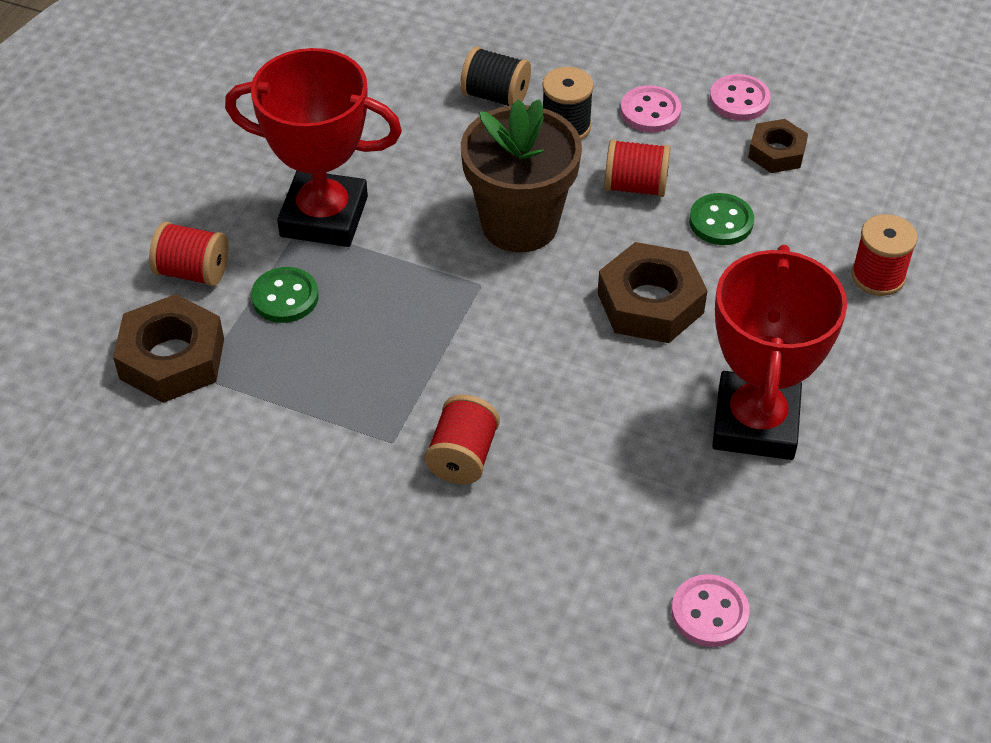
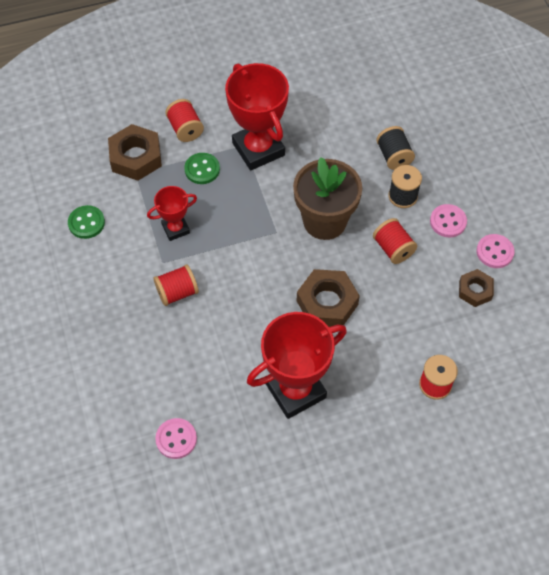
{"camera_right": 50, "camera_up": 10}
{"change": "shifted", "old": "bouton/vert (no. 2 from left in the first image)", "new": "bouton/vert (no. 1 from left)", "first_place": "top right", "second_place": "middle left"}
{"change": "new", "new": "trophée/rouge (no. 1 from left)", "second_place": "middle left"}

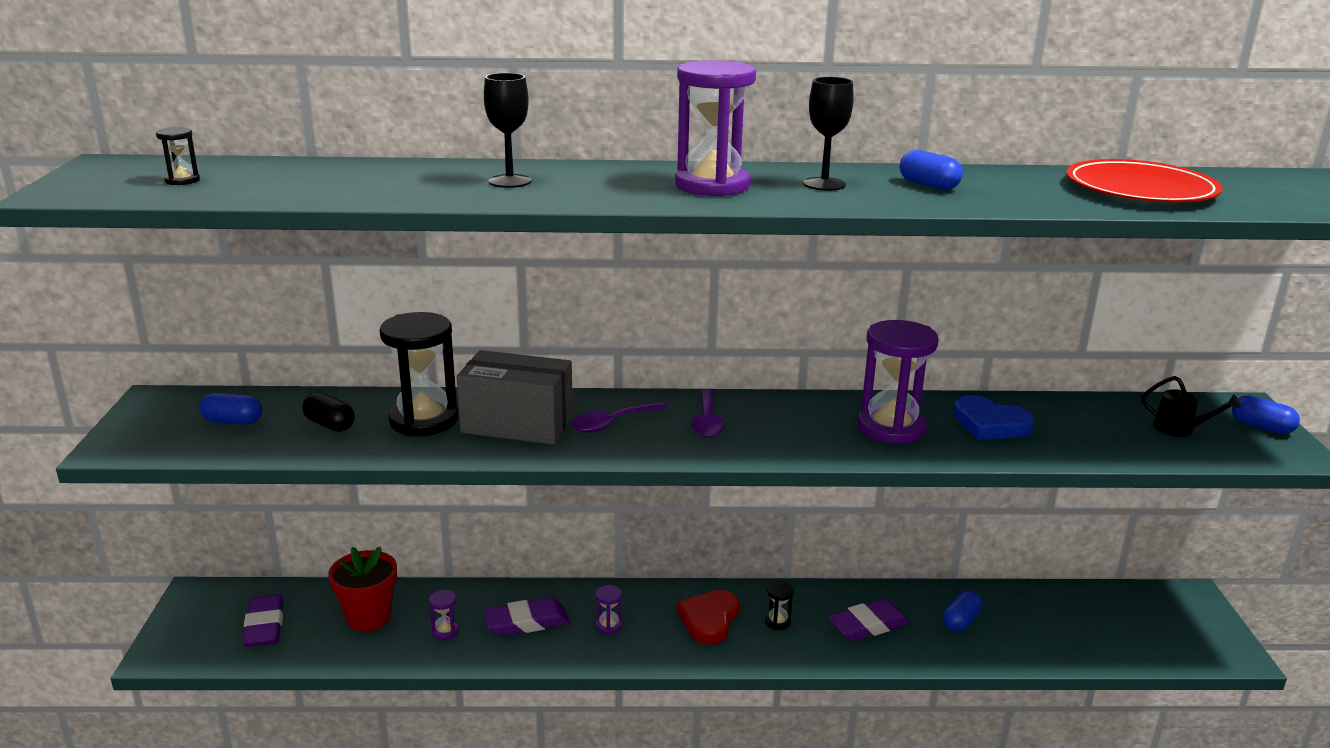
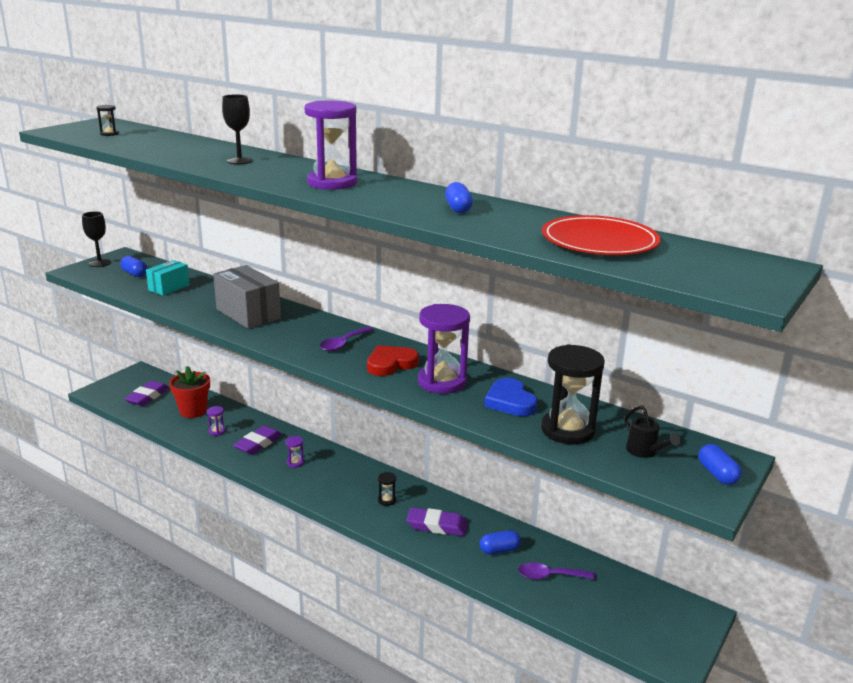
{"camera_right": 35, "camera_up": 0}
{"change": "shifted", "old": "verre à pied/noir (no. 2 from left in the first image)", "new": "verre à pied/noir (no. 1 from left)", "first_place": "top centre", "second_place": "middle left"}
{"change": "shifted", "old": "sablier/noir (no. 2 from left in the first image)", "new": "sablier/noir (no. 3 from left)", "first_place": "middle left", "second_place": "middle right"}
{"change": "swapped", "old": "gélule/noir", "new": "boîte/turquoise", "first_place": "middle left", "second_place": "middle left"}
{"change": "shifted", "old": "cuillère/violet (no. 1 from left in the first image)", "new": "cuillère/violet (no. 2 from left)", "first_place": "centre", "second_place": "bottom centre"}
{"change": "shifted", "old": "cœur/rouge", "first_place": "bottom centre", "second_place": "centre"}
{"change": "rotated", "old": "gomme/violet (no. 2 from left)", "first_place": "bottom centre", "second_place": "middle left", "degrees": -75}

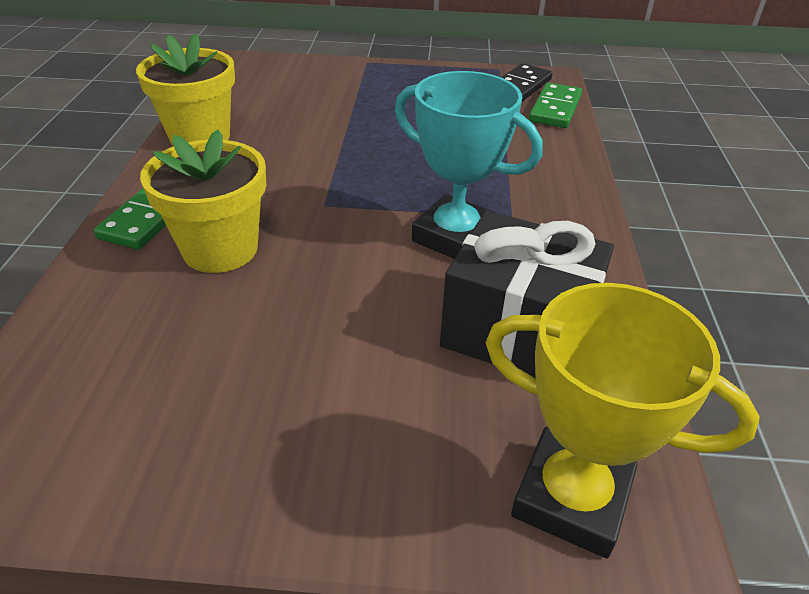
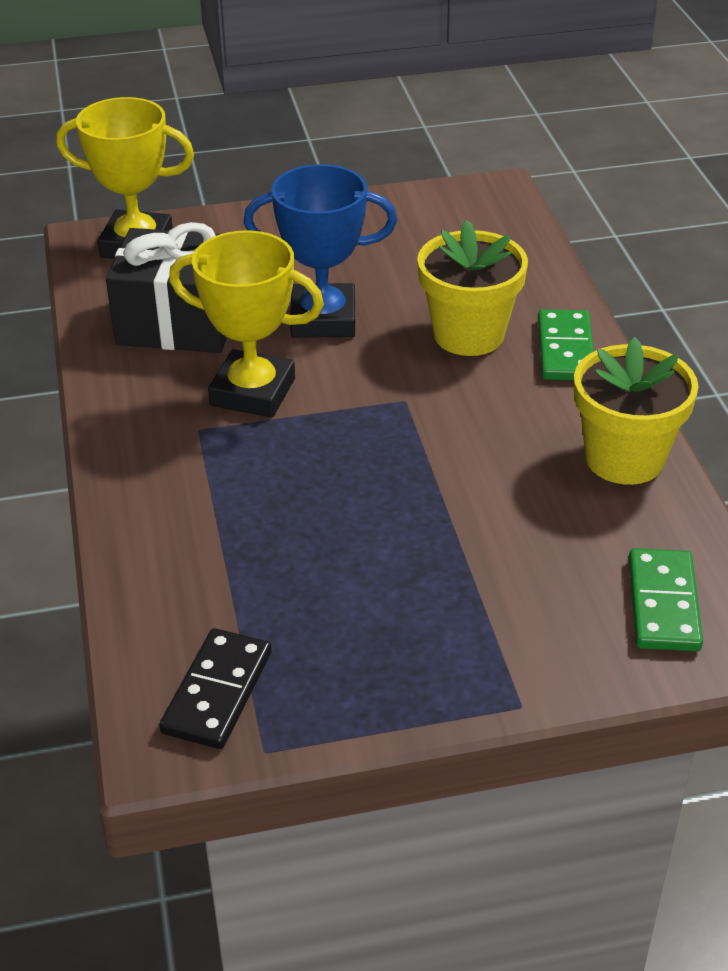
{"camera_right": 165, "camera_up": 0}
{"change": "repainted", "old": "trophée/turquoise", "new": "trophée/jaune (no. 2 from left)", "first_place": "top centre", "second_place": "centre"}
{"change": "shifted", "old": "domino/vert (no. 2 from left)", "first_place": "top right", "second_place": "middle right"}
{"change": "new", "new": "trophée/bleu", "second_place": "top centre"}

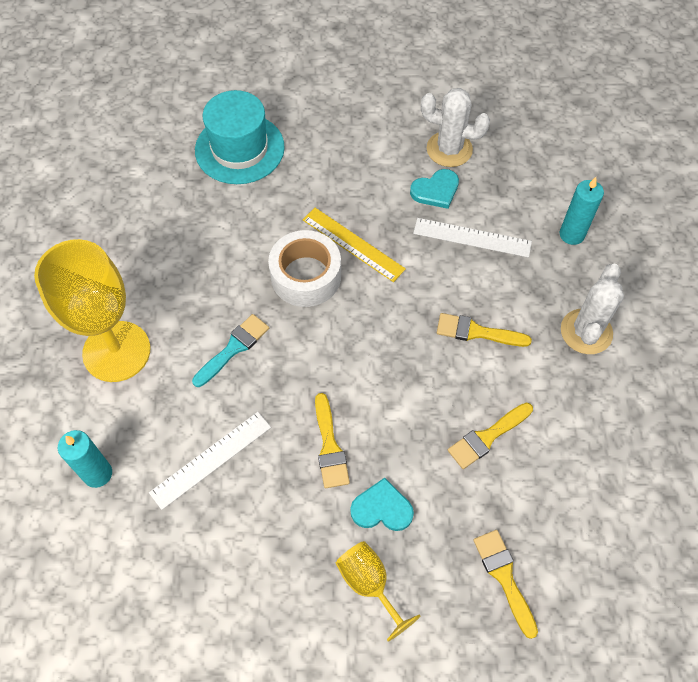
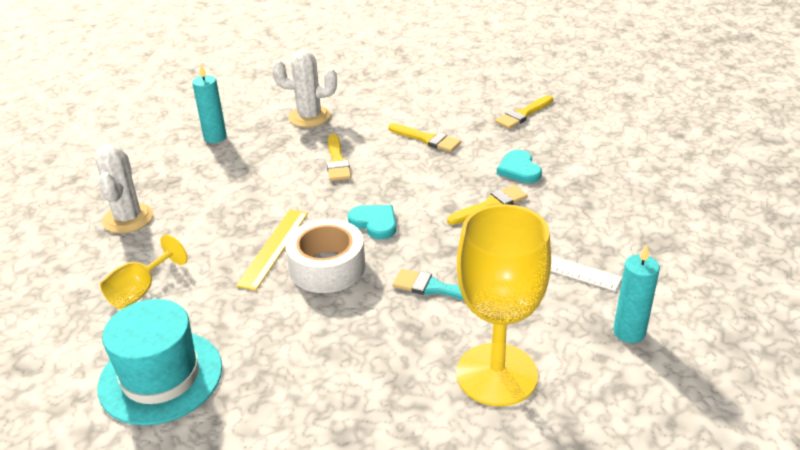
{"camera_right": -110, "camera_up": -25}
{"change": "shifted", "old": "cœur/turquoise (no. 2 from left in the first image)", "new": "cœur/turquoise (no. 1 from left)", "first_place": "top centre", "second_place": "centre"}
{"change": "gone", "old": "règle/blanc (no. 2 from left)", "first_place": "middle right"}
{"change": "shifted", "old": "verre à pied/jaune (no. 2 from left in the first image)", "new": "verre à pied/jaune (no. 1 from left)", "first_place": "bottom centre", "second_place": "middle left"}

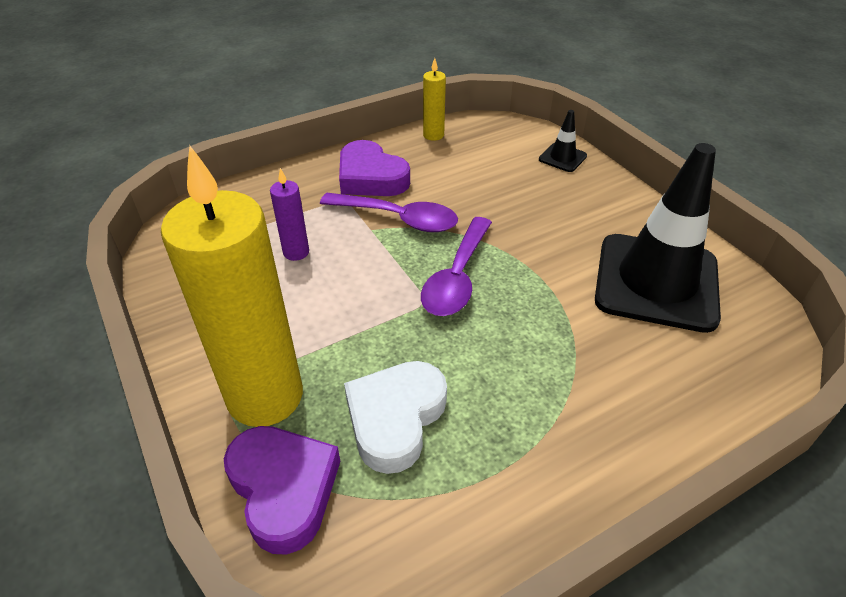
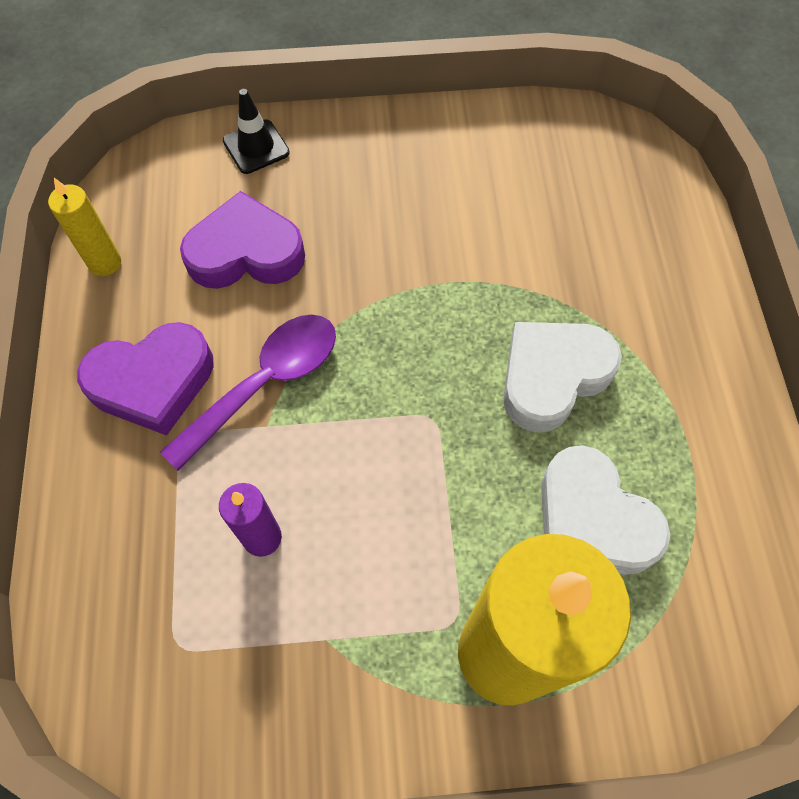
{"camera_right": -65, "camera_up": 20}
{"change": "gone", "old": "cône de chantier/noir (no. 2 from left)", "first_place": "middle right"}
{"change": "gone", "old": "cuillère/violet (no. 2 from left)", "first_place": "centre"}
{"change": "shifted", "old": "cœur/violet (no. 1 from left in the first image)", "new": "cœur/violet (no. 2 from left)", "first_place": "bottom centre", "second_place": "top left"}
{"change": "new", "new": "cœur/blanc (no. 1 from left)", "second_place": "middle right"}

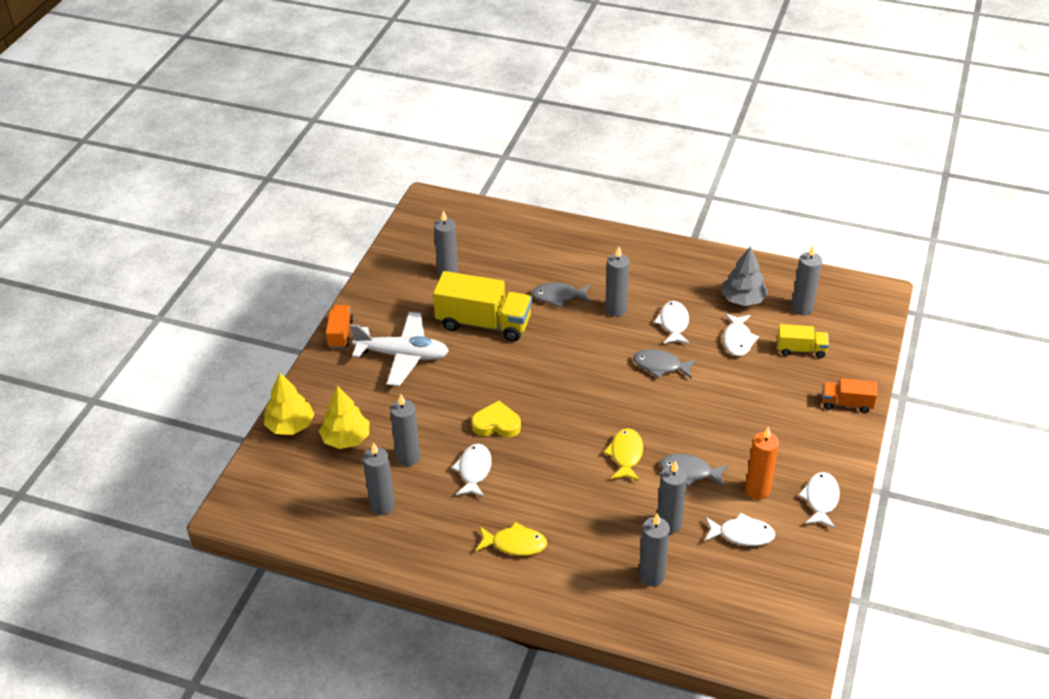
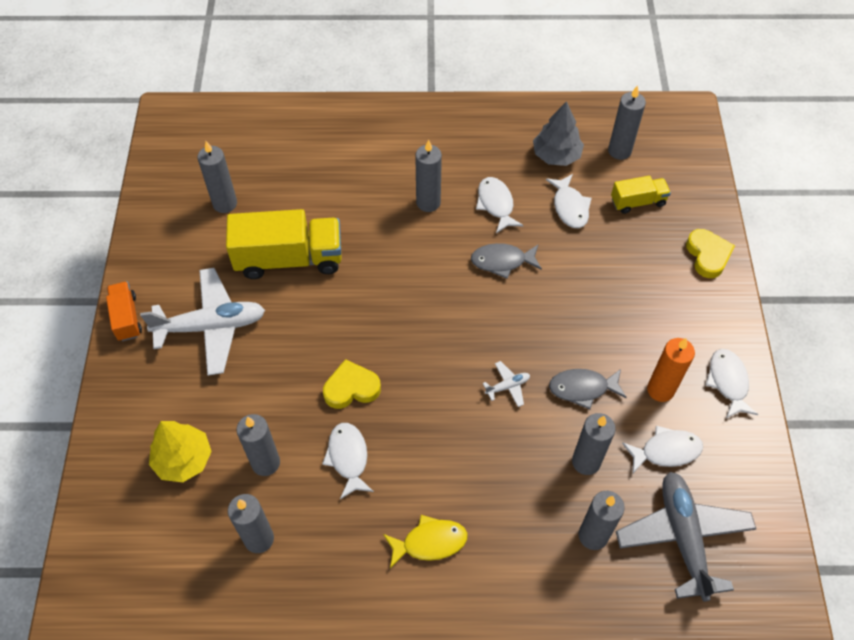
{"camera_right": -20, "camera_up": 15}
{"change": "gone", "old": "poisson/gris (no. 1 from left)", "first_place": "centre"}
{"change": "gone", "old": "arbre/jaune (no. 1 from left)", "first_place": "middle left"}
{"change": "swapped", "old": "camion/orange (no. 2 from left)", "new": "cœur/jaune (no. 2 from left)", "first_place": "middle right", "second_place": "middle right"}
{"change": "swapped", "old": "poisson/jaune (no. 2 from left)", "new": "avion/blanc (no. 2 from left)", "first_place": "centre", "second_place": "centre"}
{"change": "new", "new": "avion/gris", "second_place": "bottom right"}

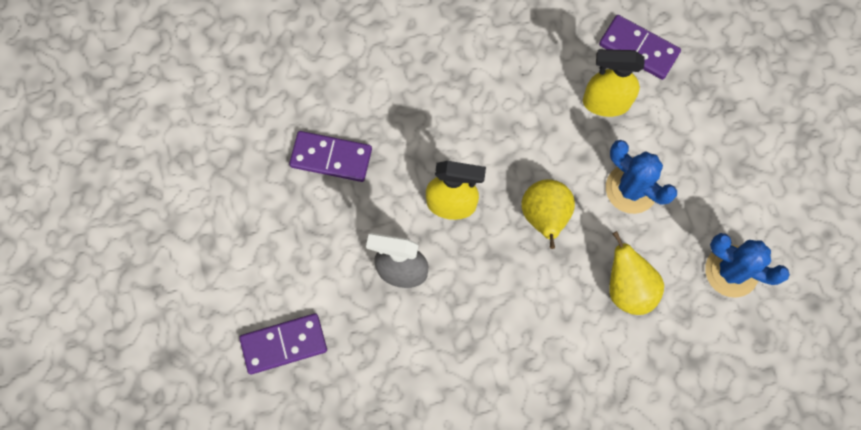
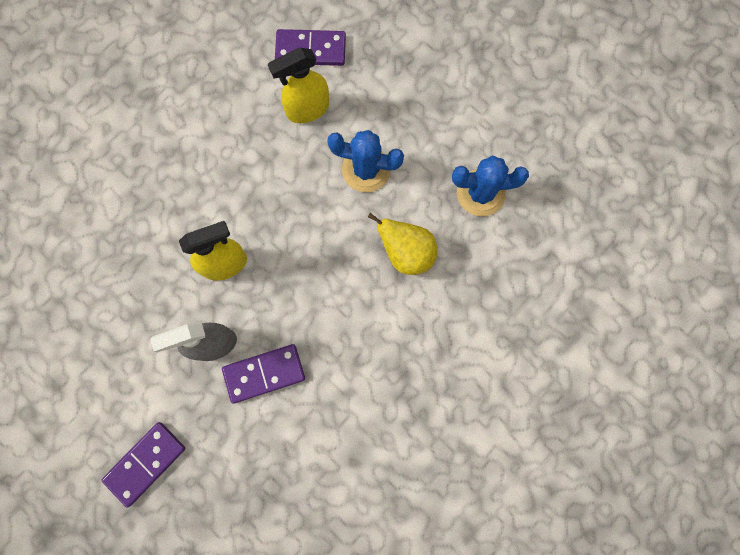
{"camera_right": -30, "camera_up": 5}
{"change": "shifted", "old": "domino/violet (no. 2 from left)", "first_place": "centre", "second_place": "bottom centre"}
{"change": "gone", "old": "poire/jaune (no. 1 from left)", "first_place": "centre"}

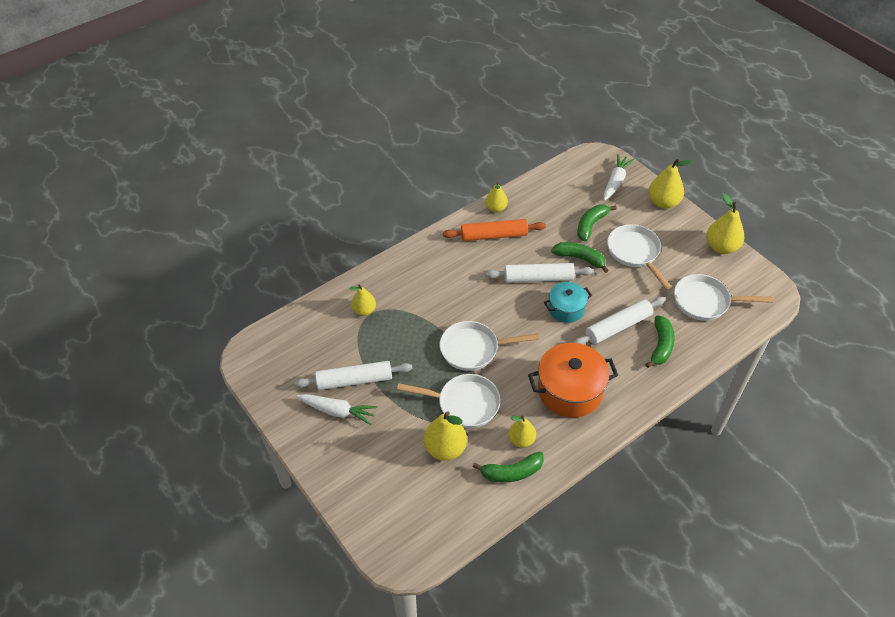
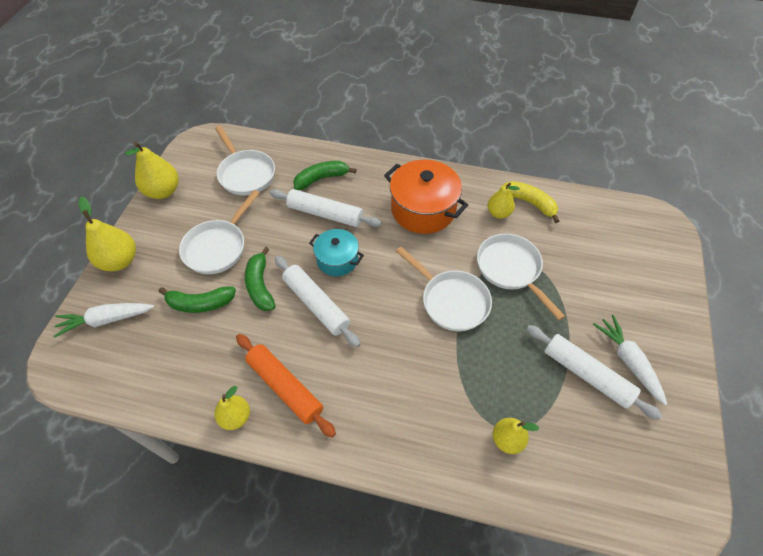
{"camera_right": -130, "camera_up": 5}
{"change": "gone", "old": "poire/jaune (no. 2 from left)", "first_place": "bottom centre"}
{"change": "repainted", "old": "banane/vert (no. 1 from left)", "new": "banane/jaune", "first_place": "bottom centre", "second_place": "middle right"}

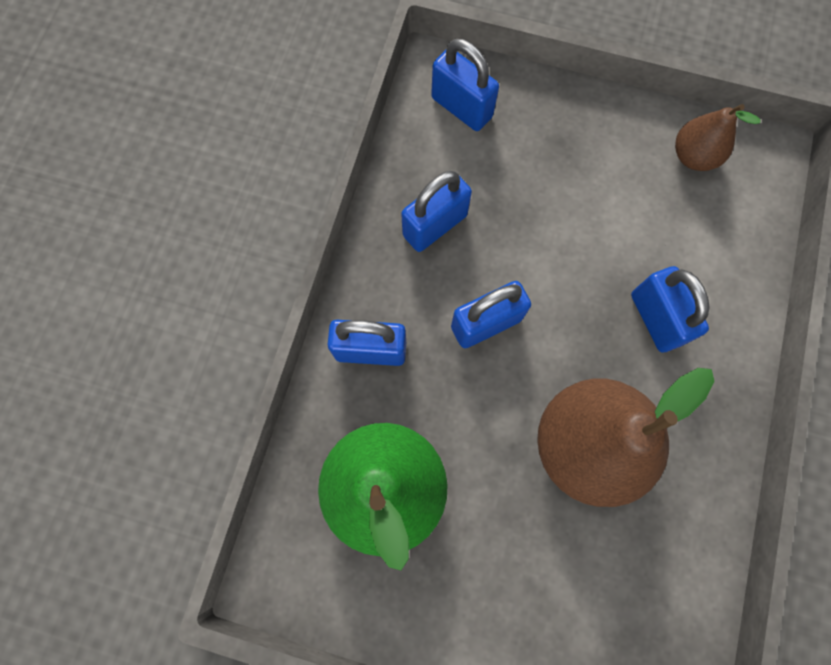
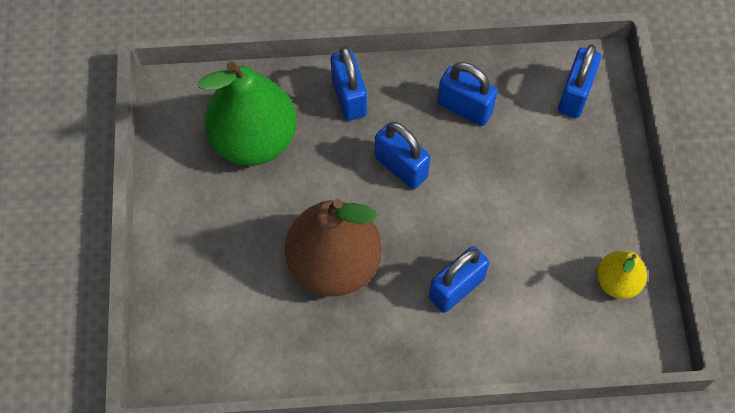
{"camera_right": 70, "camera_up": -10}
{"change": "repainted", "old": "poire/marron (no. 2 from left)", "new": "poire/jaune", "first_place": "top right", "second_place": "middle right"}

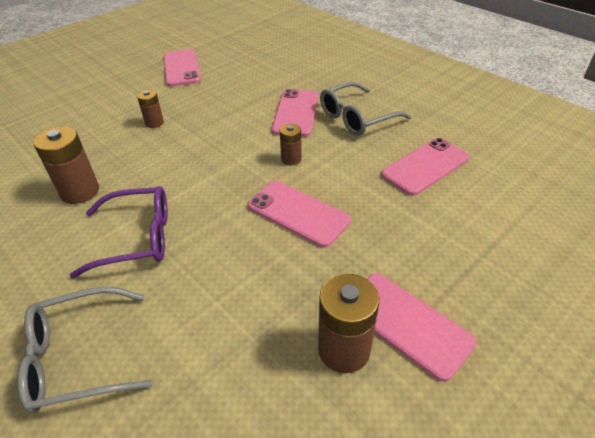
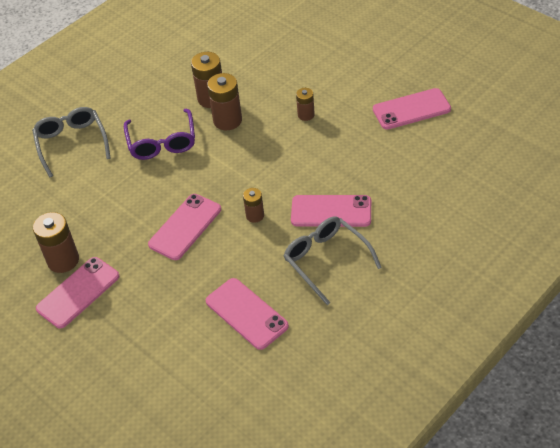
{"camera_right": 90, "camera_up": 5}
{"change": "new", "new": "pile/marron (no. 3 from left)", "second_place": "top centre"}

